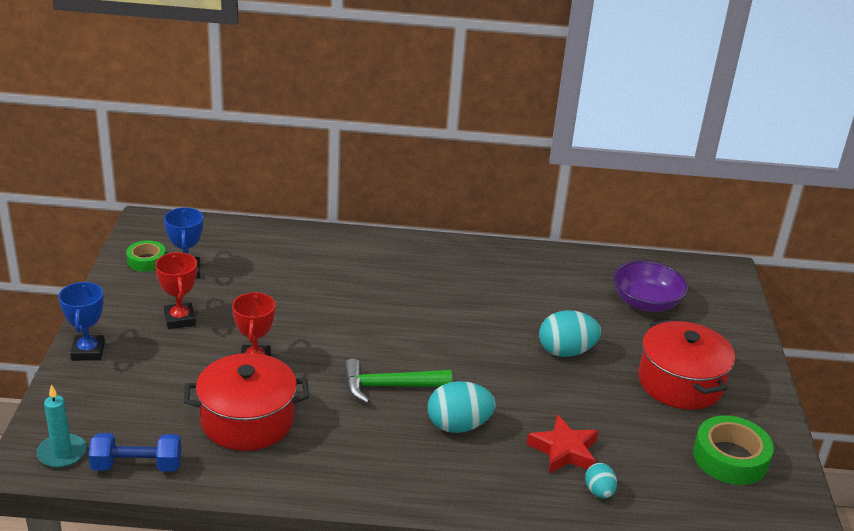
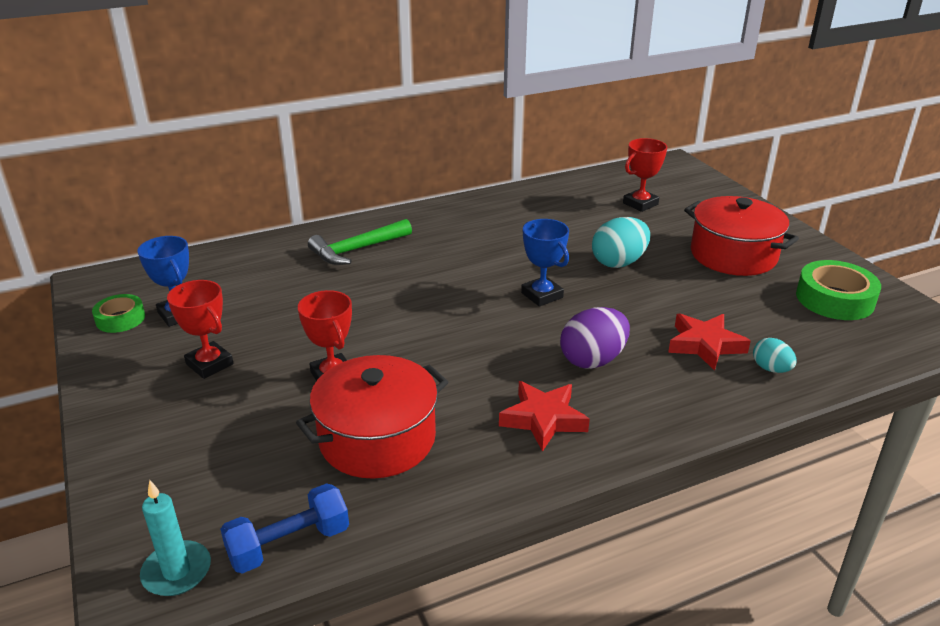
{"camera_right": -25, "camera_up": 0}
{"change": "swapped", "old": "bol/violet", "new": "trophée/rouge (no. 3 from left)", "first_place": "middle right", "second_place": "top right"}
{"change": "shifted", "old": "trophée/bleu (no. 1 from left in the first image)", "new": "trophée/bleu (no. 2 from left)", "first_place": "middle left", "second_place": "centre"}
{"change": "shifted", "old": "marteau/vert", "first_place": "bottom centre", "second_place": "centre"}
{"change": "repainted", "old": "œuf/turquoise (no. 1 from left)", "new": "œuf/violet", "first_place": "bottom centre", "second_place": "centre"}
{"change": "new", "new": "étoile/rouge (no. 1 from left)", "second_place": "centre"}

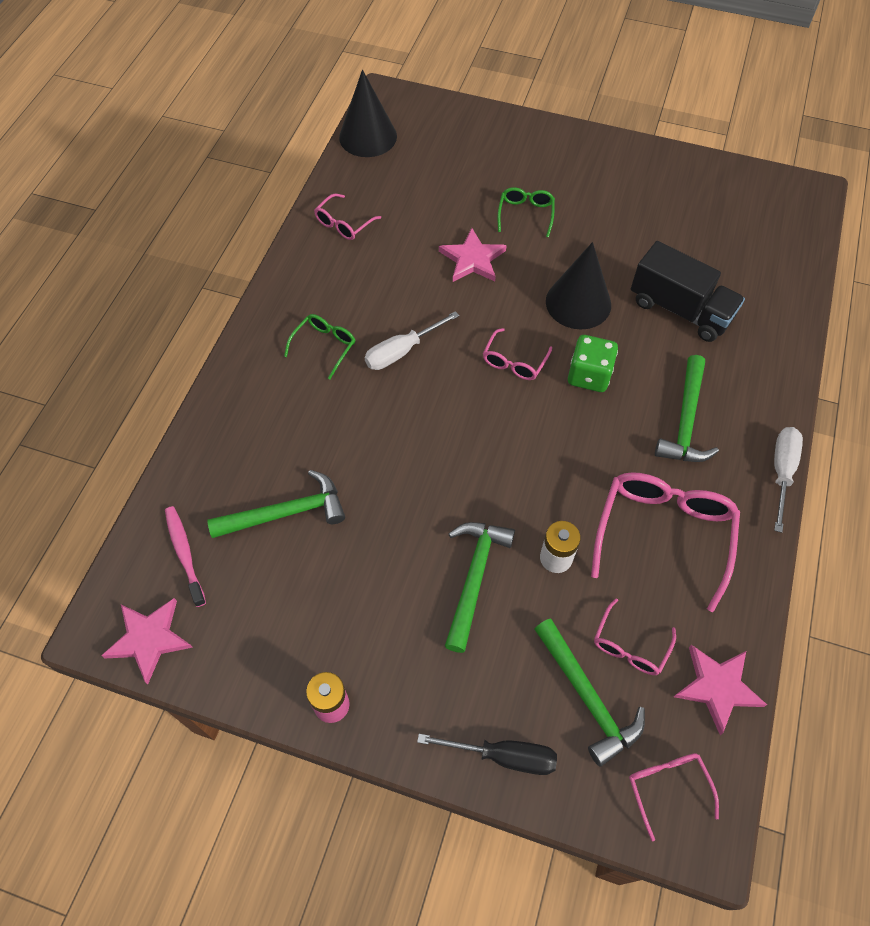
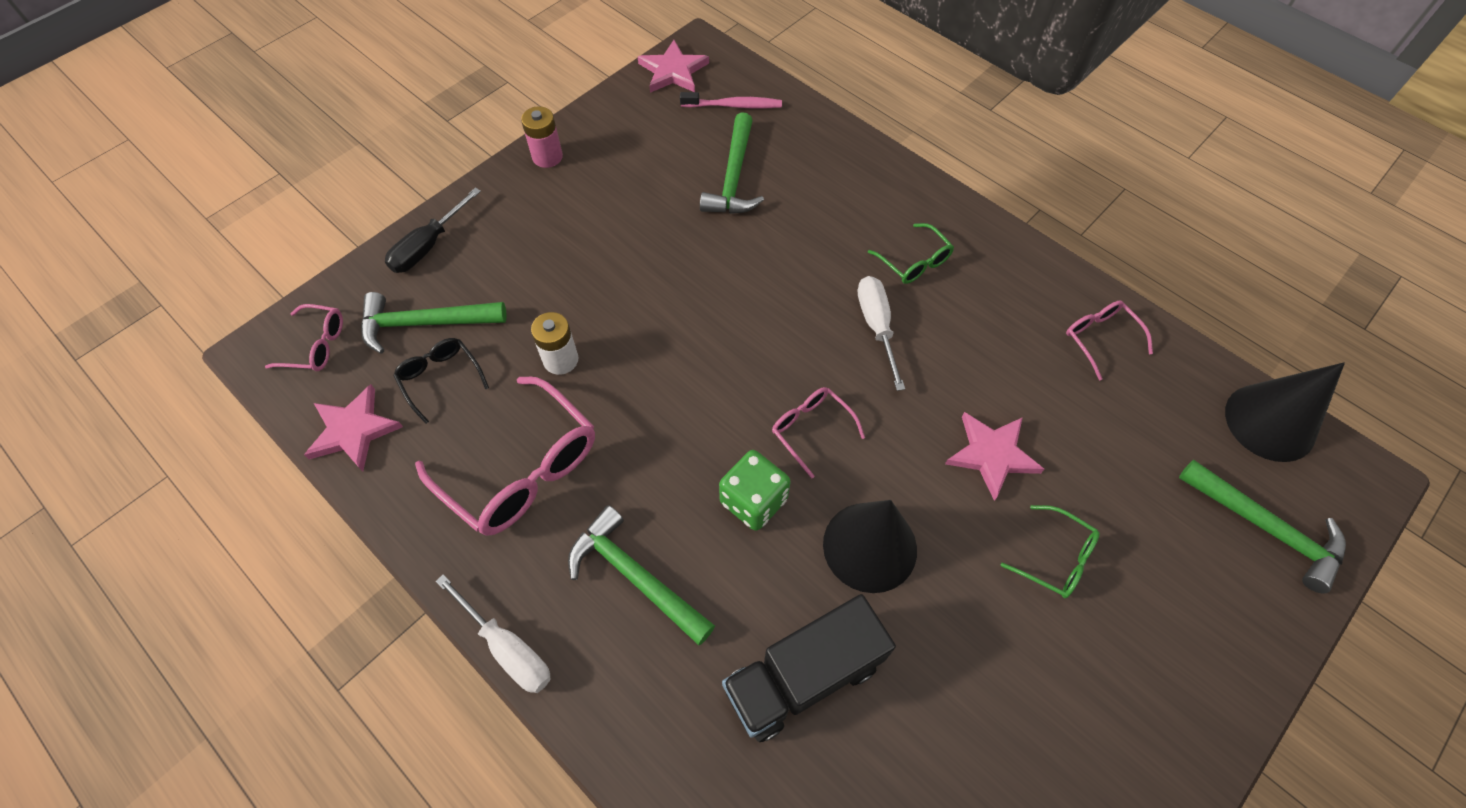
{"camera_right": 115, "camera_up": 0}
{"change": "shifted", "old": "marteau/vert (no. 2 from left in the first image)", "new": "marteau/vert (no. 4 from left)", "first_place": "centre", "second_place": "middle right"}
{"change": "repainted", "old": "lunettes/rose (no. 3 from left)", "new": "lunettes/noir", "first_place": "bottom right", "second_place": "middle left"}

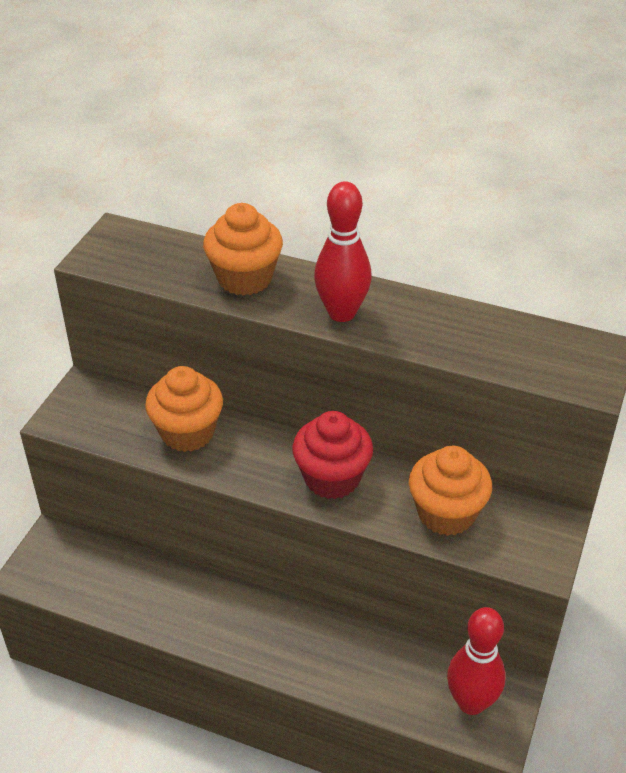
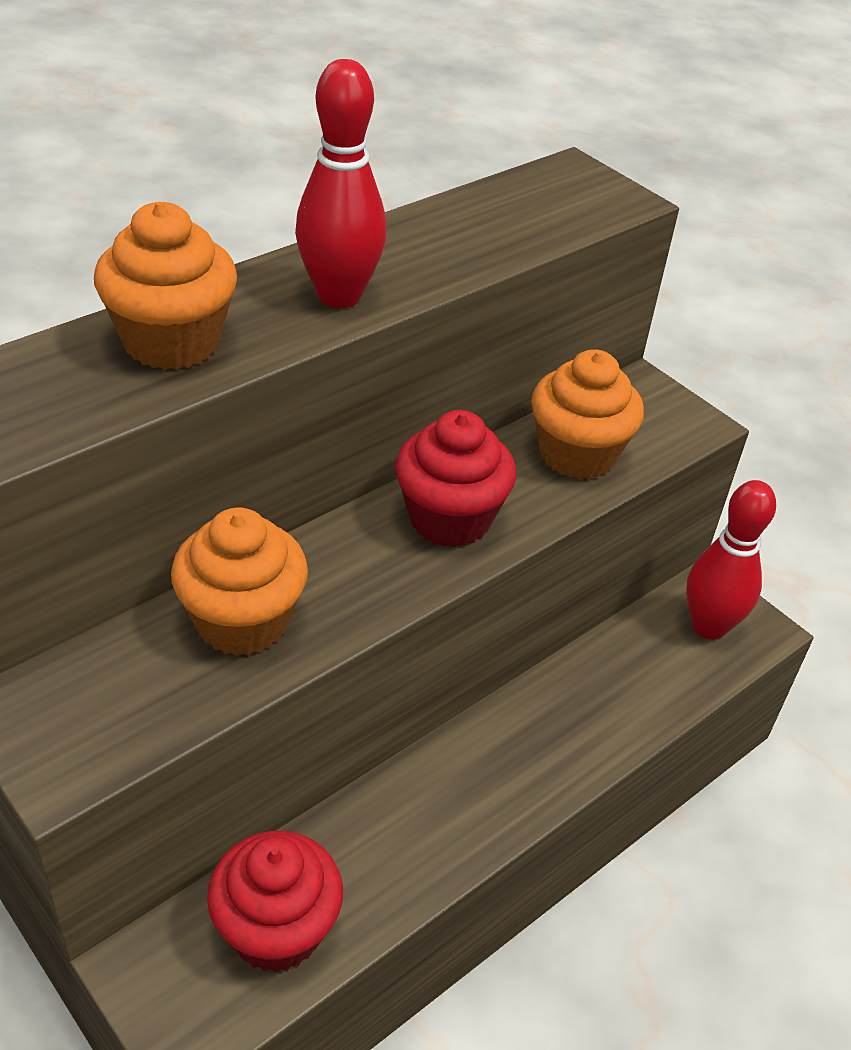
{"camera_right": -65, "camera_up": 0}
{"change": "new", "new": "muffin/rouge (no. 1 from left)", "second_place": "bottom left"}

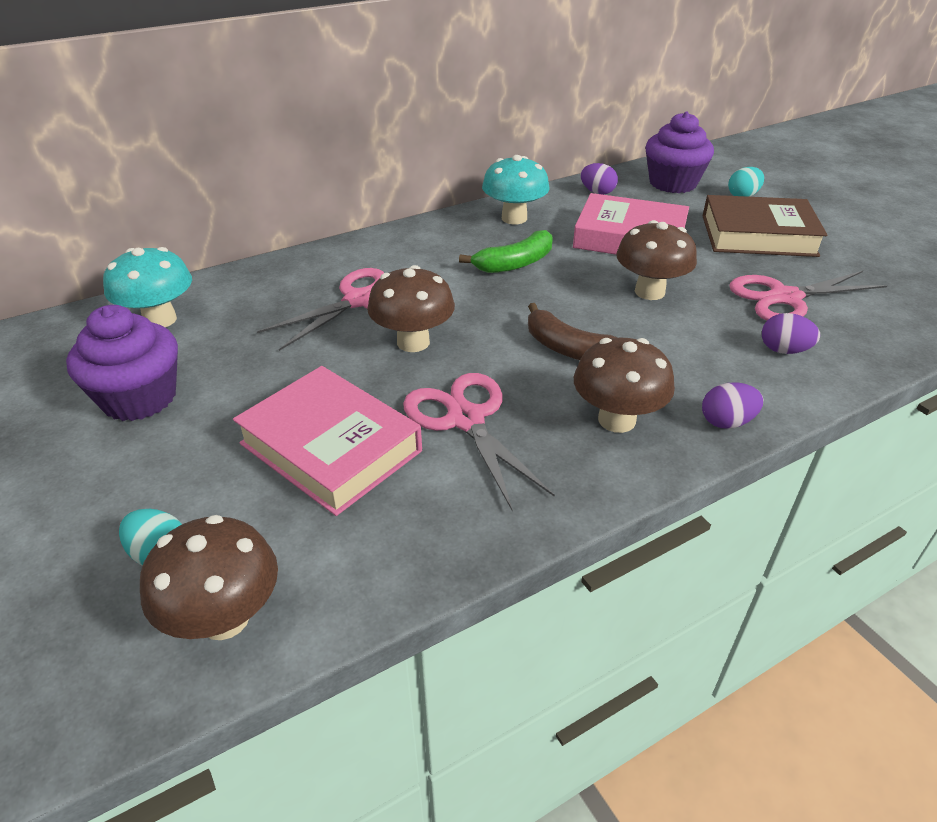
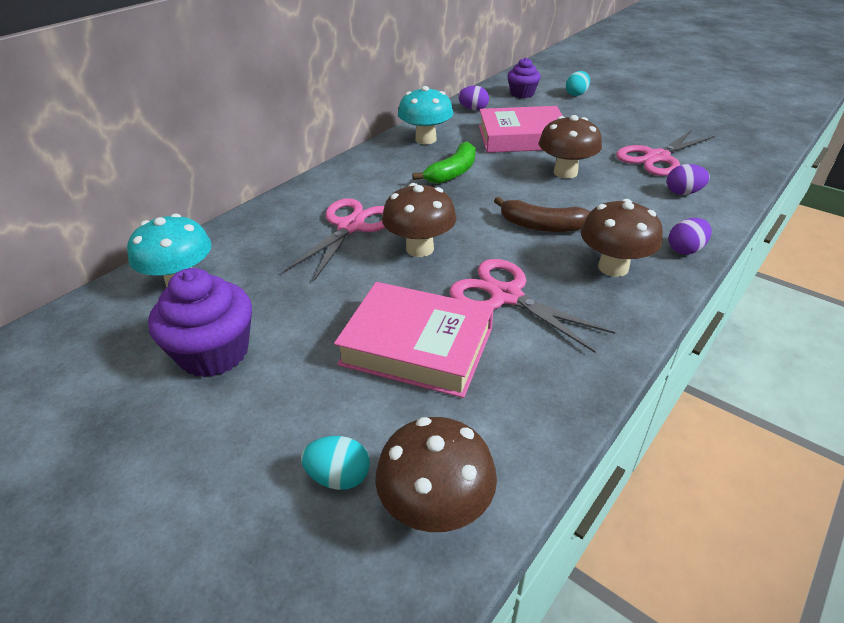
{"camera_right": -20, "camera_up": 0}
{"change": "scaled", "old": "muffin/violet (no. 2 from left)", "first_place": "top right", "second_place": "top centre", "factor": 0.64}
{"change": "gone", "old": "livre/marron", "first_place": "top right"}

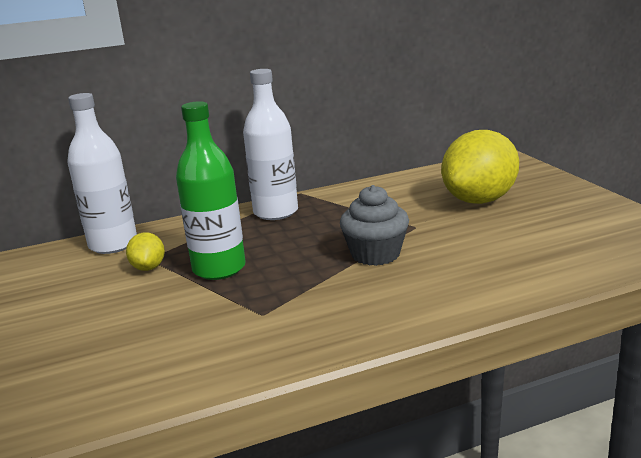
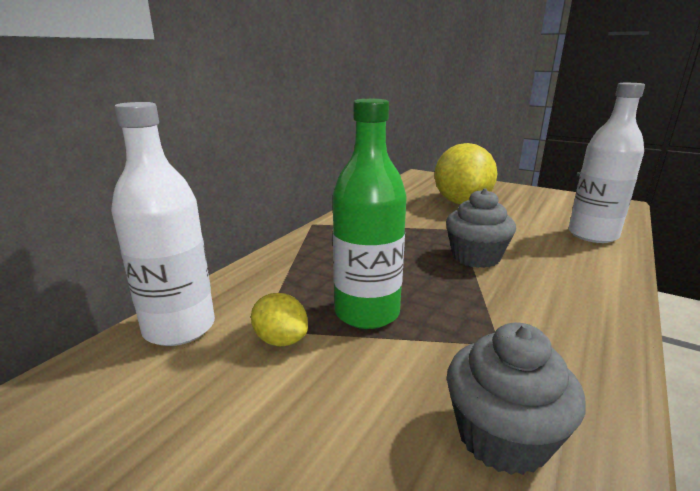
{"camera_right": -40, "camera_up": 0}
{"change": "shifted", "old": "bouteille/blanc (no. 2 from left)", "first_place": "top centre", "second_place": "top right"}
{"change": "new", "new": "muffin/gris (no. 2 from left)", "second_place": "bottom right"}

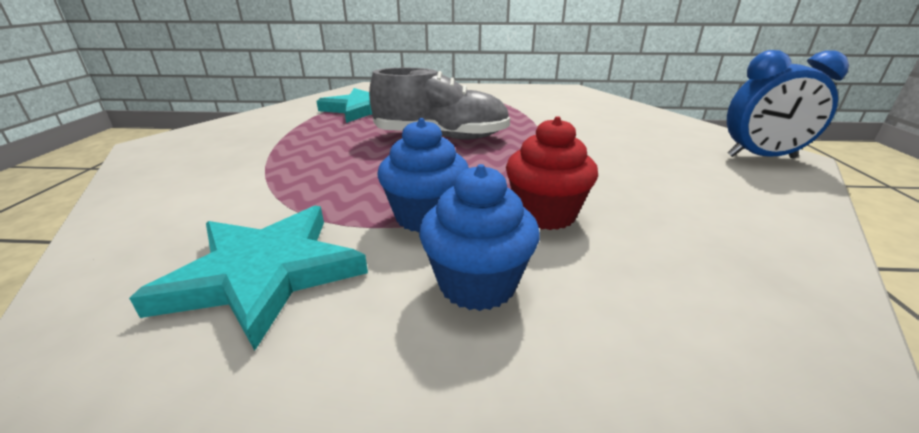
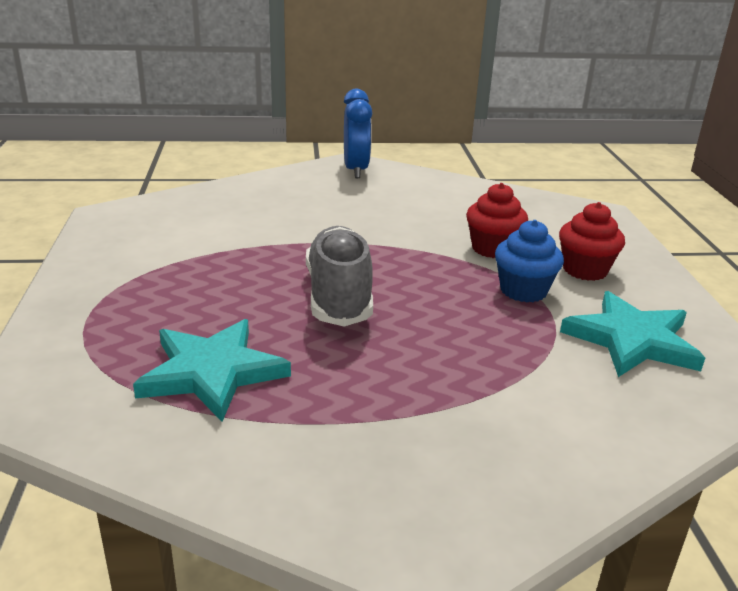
{"camera_right": -100, "camera_up": 0}
{"change": "repainted", "old": "muffin/bleu (no. 2 from left)", "new": "muffin/rouge (no. 2 from left)", "first_place": "centre", "second_place": "middle right"}

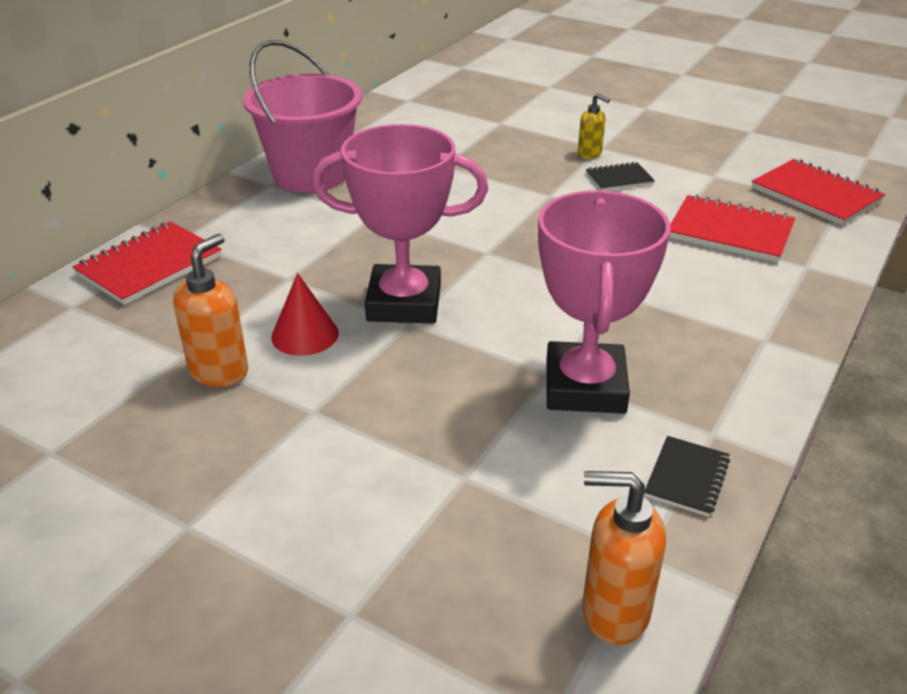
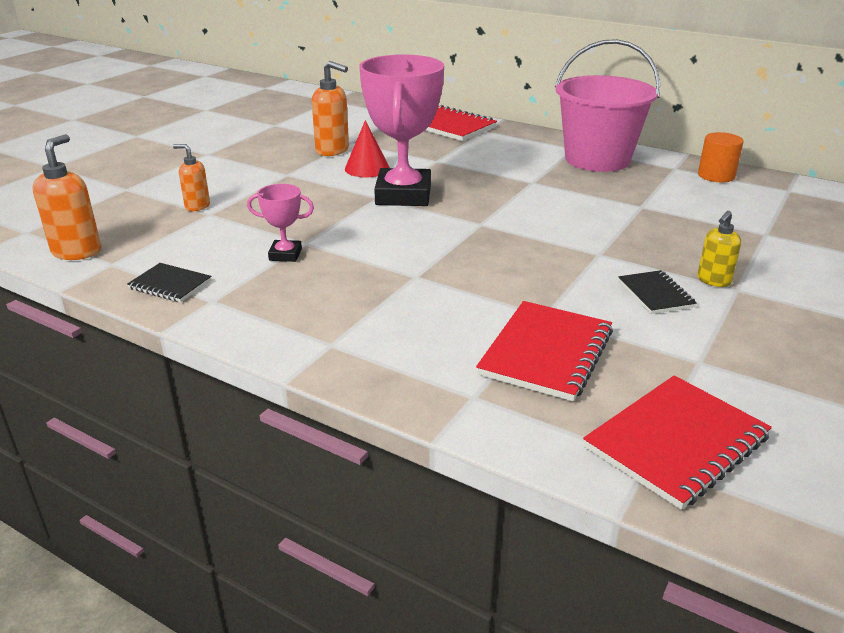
{"camera_right": 90, "camera_up": -5}
{"change": "scaled", "old": "trophée/rose (no. 2 from left in the first image)", "first_place": "centre", "second_place": "middle left", "factor": 0.46}
{"change": "new", "new": "cylindre/orange", "second_place": "top right"}
{"change": "new", "new": "distributeur de savon/orange (no. 2 from left)", "second_place": "top left"}

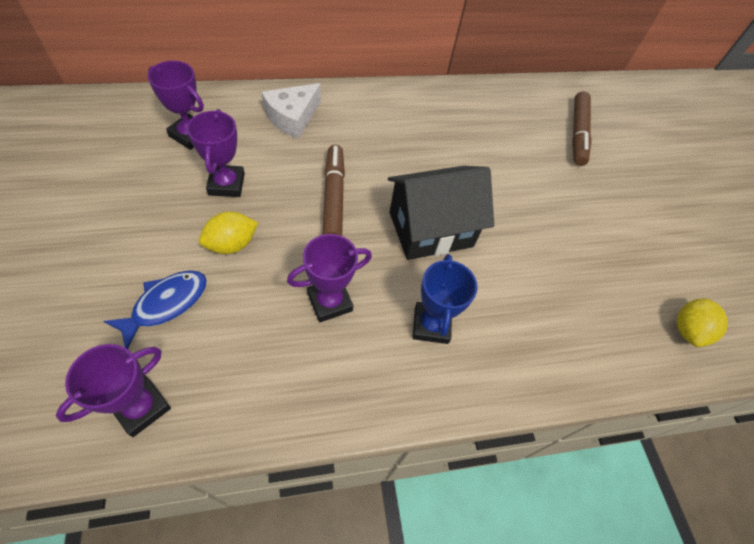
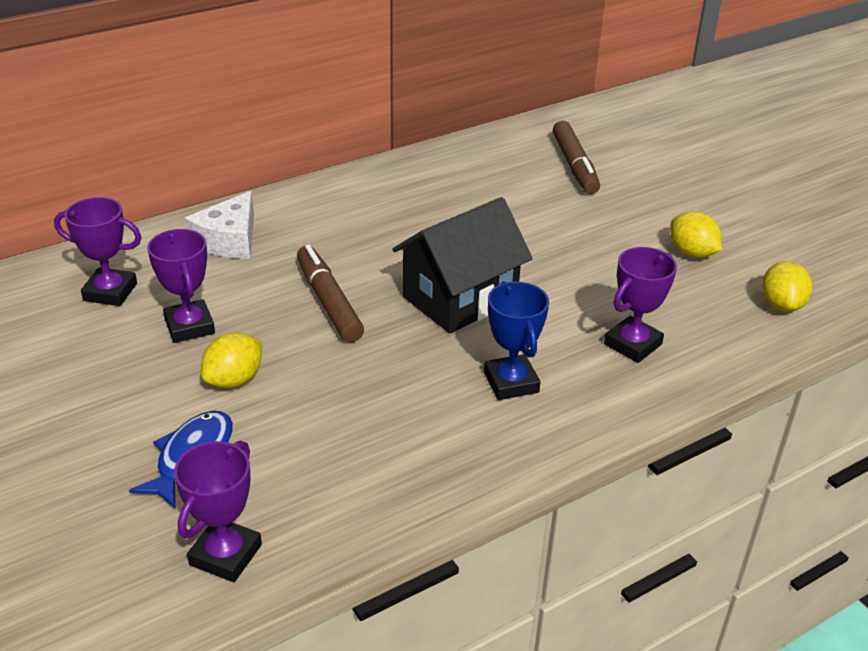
{"camera_right": -15, "camera_up": -20}
{"change": "shifted", "old": "trophée/violet (no. 4 from left)", "first_place": "centre", "second_place": "middle right"}
{"change": "new", "new": "citron/jaune (no. 2 from left)", "second_place": "middle right"}

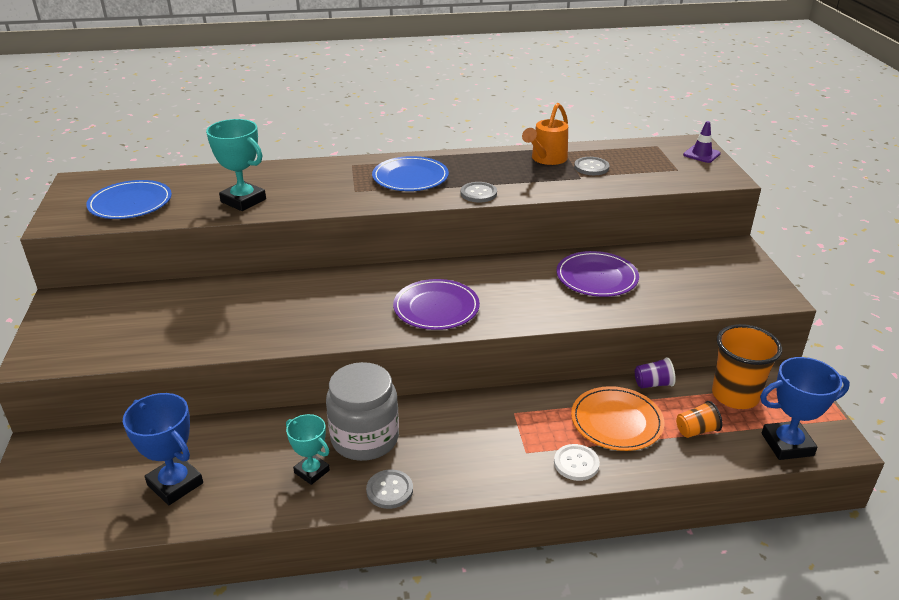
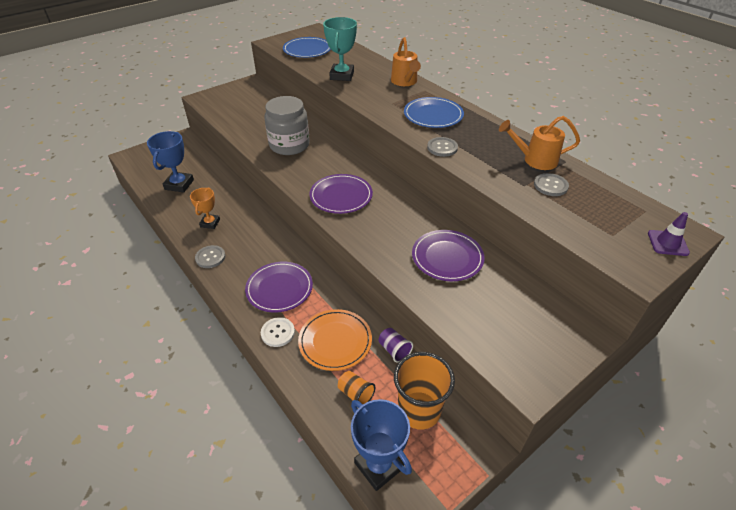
{"camera_right": 60, "camera_up": 10}
{"change": "shifted", "old": "bocal/gris", "first_place": "bottom centre", "second_place": "top centre"}
{"change": "repainted", "old": "trophée/turquoise (no. 2 from left)", "new": "trophée/orange", "first_place": "bottom centre", "second_place": "middle left"}
{"change": "new", "new": "arrosoir/orange (no. 1 from left)", "second_place": "top centre"}
{"change": "new", "new": "assiette/violet (no. 1 from left)", "second_place": "centre"}

